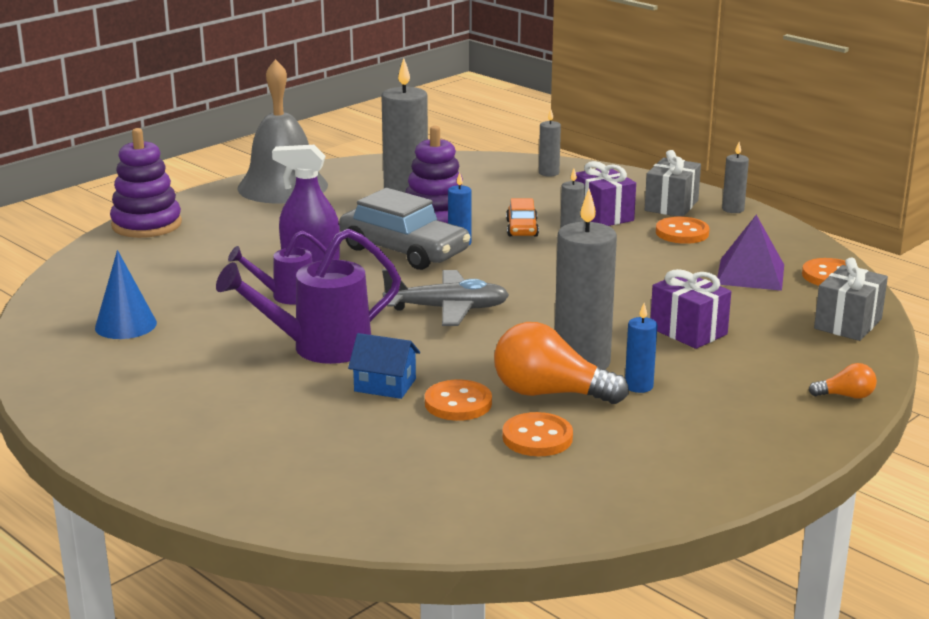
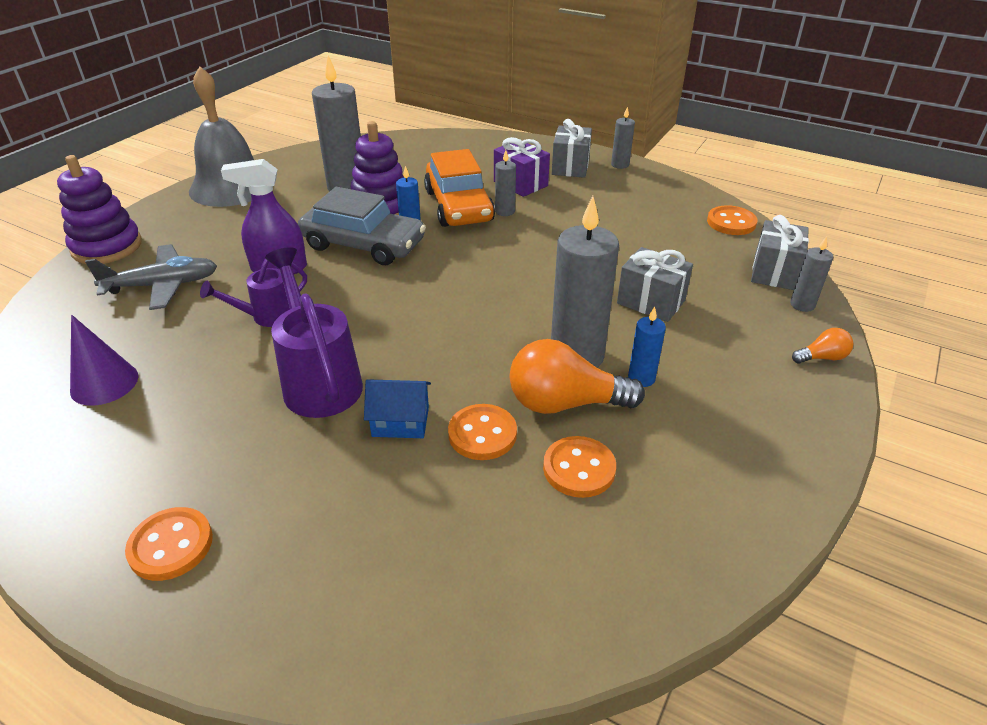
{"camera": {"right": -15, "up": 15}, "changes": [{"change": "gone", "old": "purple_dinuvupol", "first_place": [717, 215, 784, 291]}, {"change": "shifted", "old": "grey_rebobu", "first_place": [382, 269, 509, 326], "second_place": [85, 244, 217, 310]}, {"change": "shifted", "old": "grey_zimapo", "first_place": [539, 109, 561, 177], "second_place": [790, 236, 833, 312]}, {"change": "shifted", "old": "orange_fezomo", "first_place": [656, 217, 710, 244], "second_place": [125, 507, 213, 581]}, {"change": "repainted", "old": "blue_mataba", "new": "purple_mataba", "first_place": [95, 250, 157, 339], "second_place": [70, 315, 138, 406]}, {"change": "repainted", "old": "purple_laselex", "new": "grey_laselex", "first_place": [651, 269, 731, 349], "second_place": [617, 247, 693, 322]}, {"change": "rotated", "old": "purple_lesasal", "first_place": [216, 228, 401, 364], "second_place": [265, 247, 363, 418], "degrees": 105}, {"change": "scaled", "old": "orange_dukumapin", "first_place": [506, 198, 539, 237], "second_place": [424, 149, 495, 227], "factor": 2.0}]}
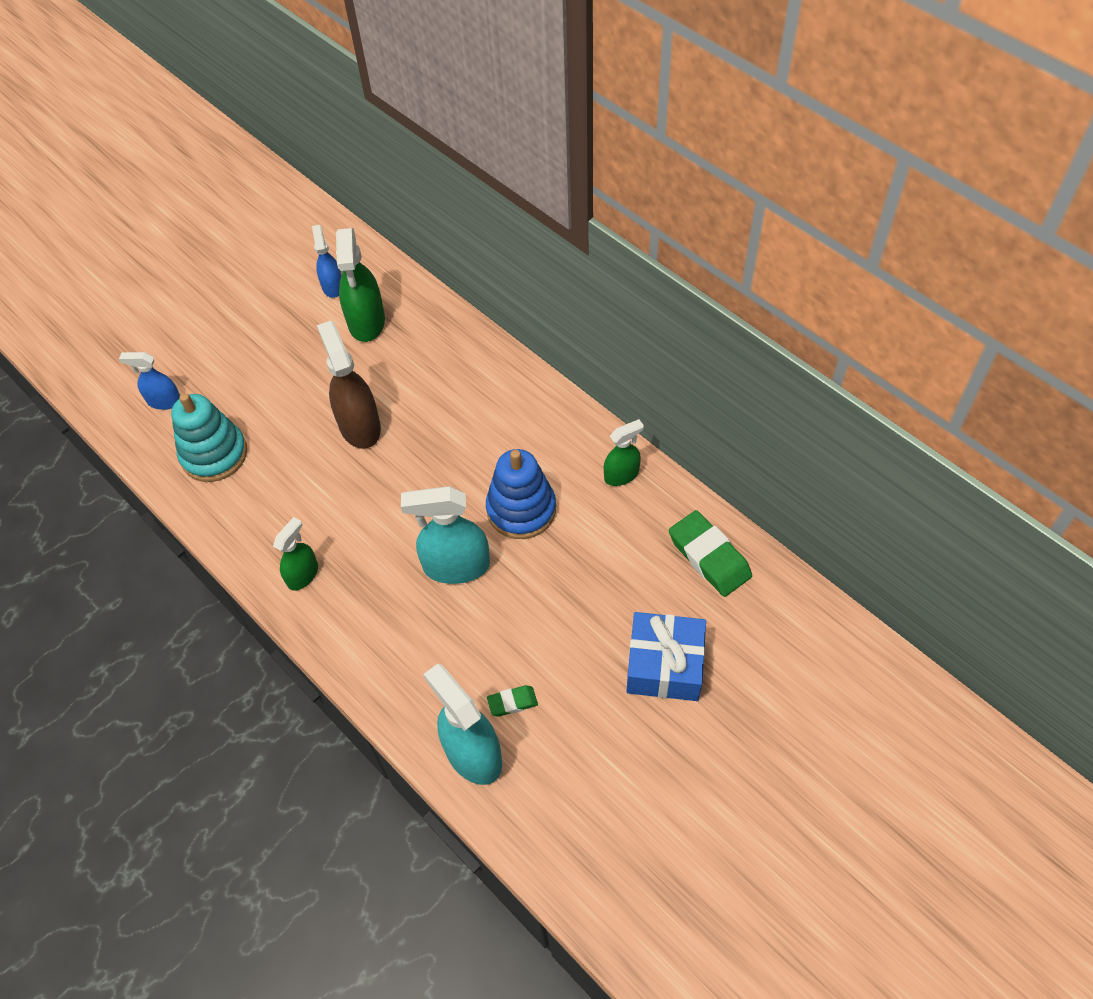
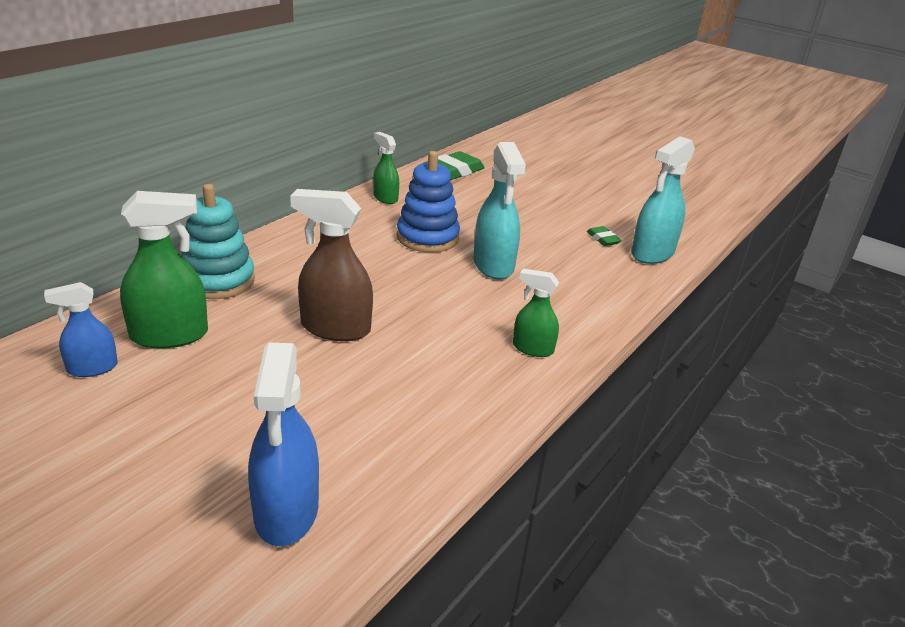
{"camera": {"right": -105, "up": -25}, "changes": [{"change": "gone", "old": "blue_laselex", "first_place": [627, 612, 706, 701]}, {"change": "shifted", "old": "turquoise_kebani", "first_place": [171, 393, 247, 482], "second_place": [181, 184, 255, 299]}, {"change": "rotated", "old": "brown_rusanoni", "first_place": [317, 321, 381, 449], "second_place": [290, 189, 373, 341], "degrees": 45}, {"change": "scaled", "old": "blue_rusanoni", "first_place": [119, 352, 180, 410], "second_place": [248, 343, 319, 546], "factor": 1.69}]}
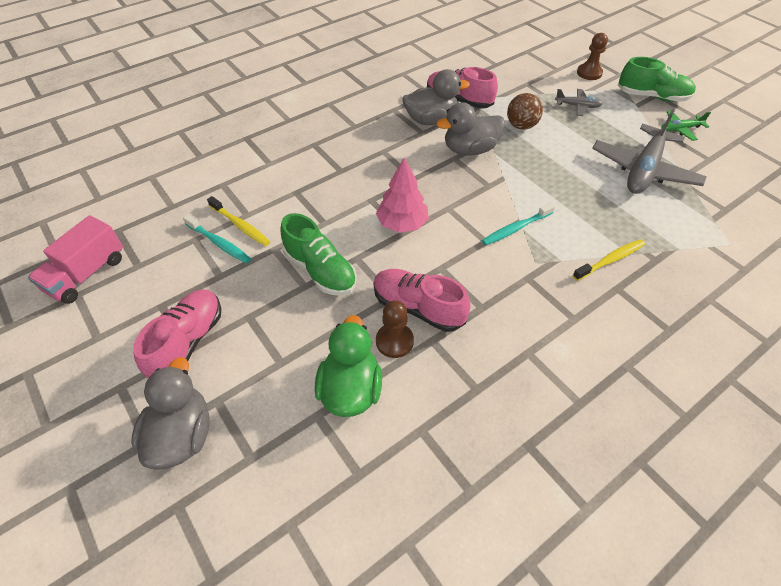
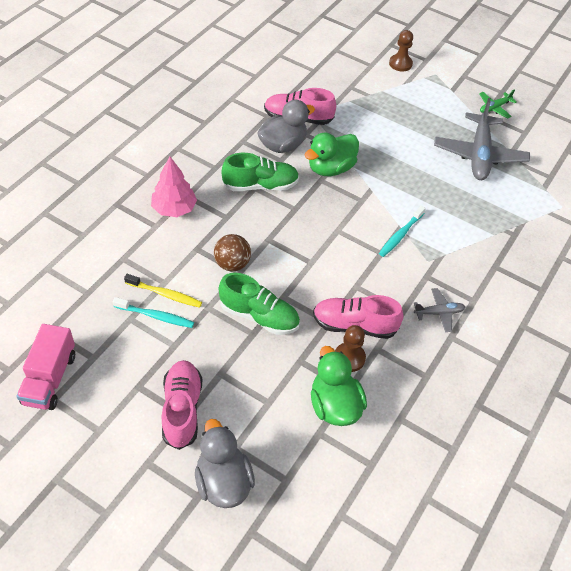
{"camera": {"right": -25, "up": 0}, "changes": [{"change": "gone", "old": "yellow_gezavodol", "first_place": [573, 239, 645, 281]}, {"change": "shifted", "old": "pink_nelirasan", "first_place": [376, 158, 429, 233], "second_place": [151, 157, 197, 217]}, {"change": "shifted", "old": "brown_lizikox", "first_place": [507, 93, 543, 130], "second_place": [214, 234, 251, 271]}, {"change": "shifted", "old": "grey_rebobu", "first_place": [555, 89, 602, 116], "second_place": [414, 288, 465, 332]}, {"change": "shifted", "old": "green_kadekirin", "first_place": [618, 57, 696, 102], "second_place": [221, 153, 299, 191]}, {"change": "repainted", "old": "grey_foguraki", "new": "green_foguraki", "first_place": [436, 102, 505, 155], "second_place": [305, 133, 359, 176]}]}
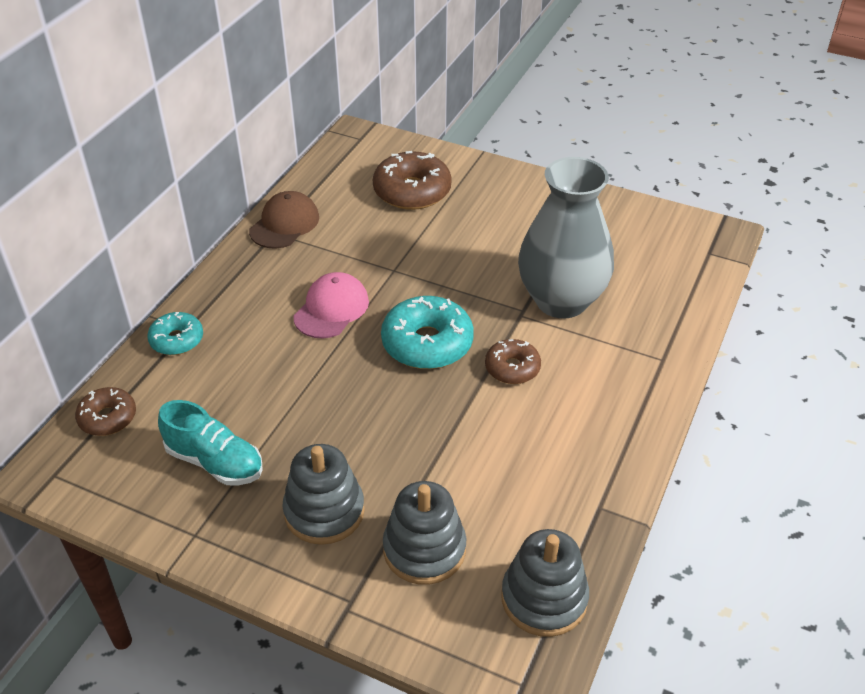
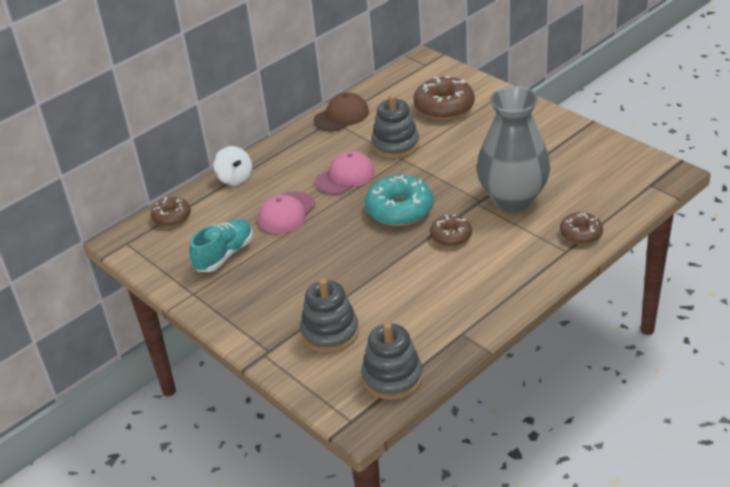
{"camera": {"right": 25, "up": -5}, "changes": [{"change": "new", "new": "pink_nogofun", "second_place": [258, 191, 315, 234]}, {"change": "new", "new": "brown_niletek", "second_place": [560, 212, 603, 244]}, {"change": "shifted", "old": "grey_kebani", "first_place": [283, 444, 365, 545], "second_place": [371, 95, 419, 159]}, {"change": "swapped", "old": "turquoise_niletek", "new": "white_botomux", "first_place": [147, 312, 203, 355], "second_place": [213, 146, 252, 186]}, {"change": "rotated", "old": "turquoise_kadekirin", "first_place": [158, 400, 263, 485], "second_place": [189, 219, 253, 272], "degrees": -105}]}
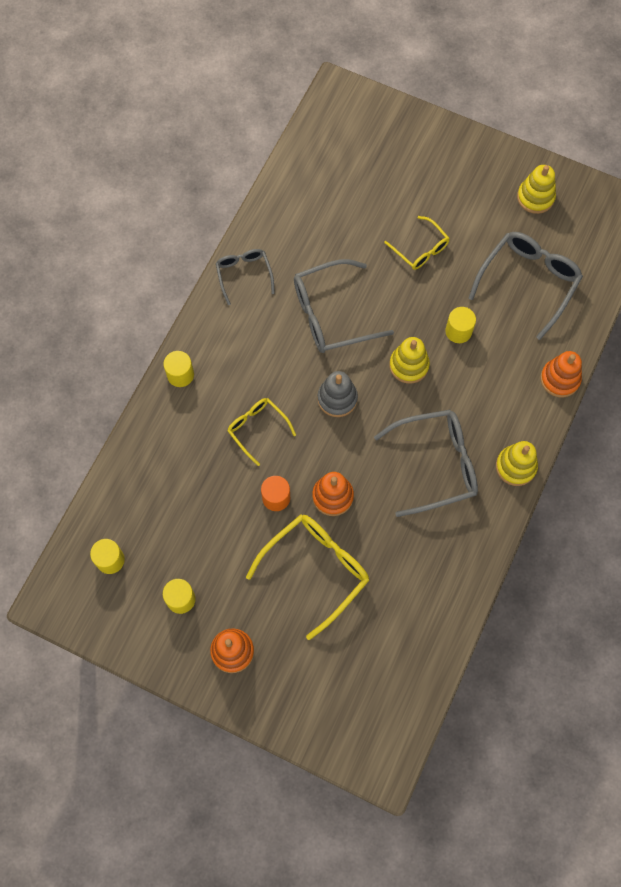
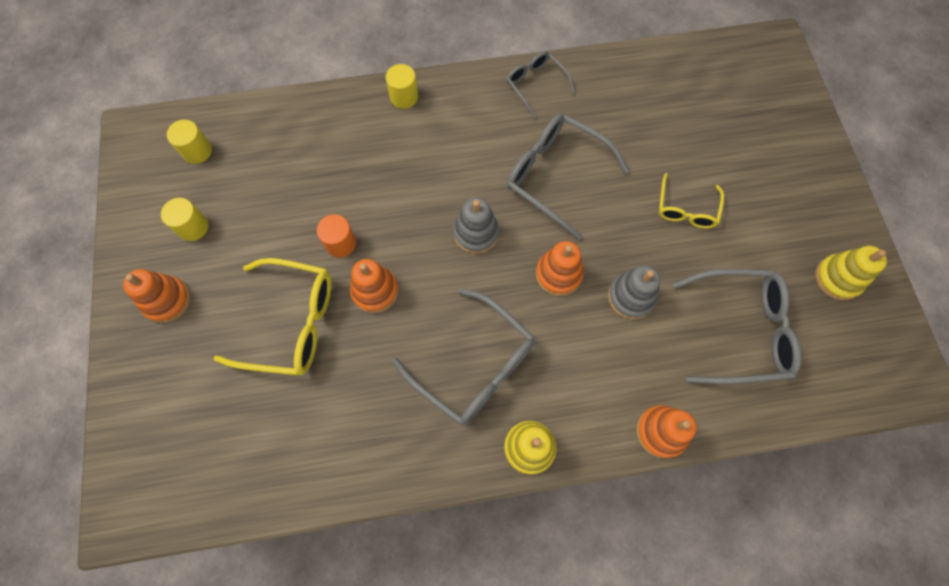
{"camera": {"right": 55, "up": 0}, "changes": [{"change": "gone", "old": "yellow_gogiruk", "first_place": [228, 398, 296, 466]}, {"change": "swapped", "old": "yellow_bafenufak", "new": "grey_kebani", "first_place": [445, 307, 476, 343], "second_place": [608, 266, 661, 320]}, {"change": "repainted", "old": "yellow_kebani", "new": "orange_kebani", "first_place": [389, 337, 430, 384], "second_place": [536, 241, 584, 296]}, {"change": "rotated", "old": "grey_gogiruk", "first_place": [216, 249, 275, 305], "second_place": [507, 51, 575, 118], "degrees": -75}]}
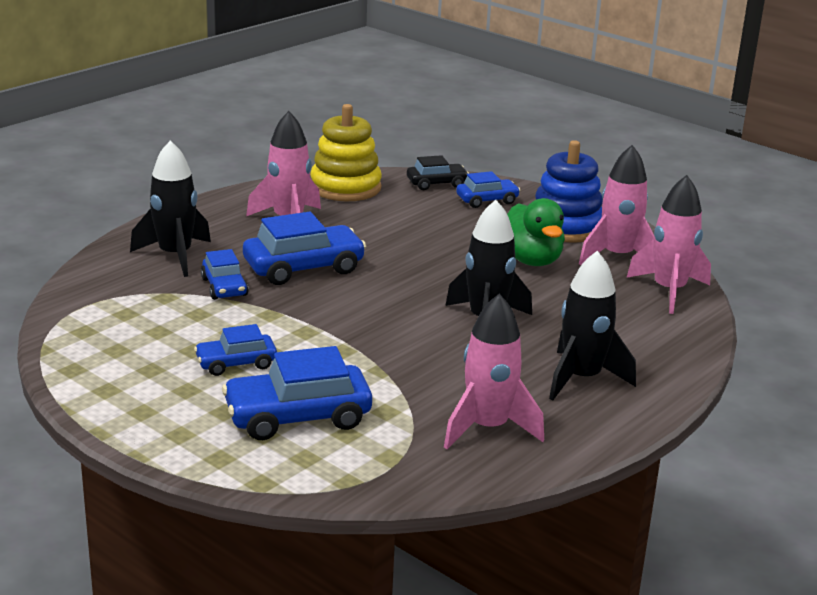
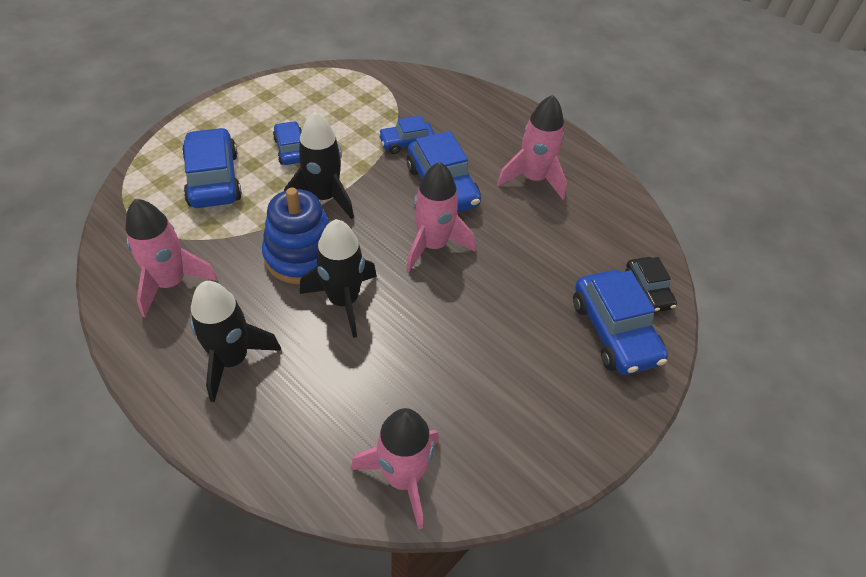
{"camera": {"right": 90, "up": 25}, "changes": [{"change": "gone", "old": "yellow_kebani", "first_place": [310, 104, 382, 201]}, {"change": "gone", "old": "green_foguraki", "first_place": [507, 198, 565, 266]}, {"change": "shifted", "old": "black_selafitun", "first_place": [130, 140, 211, 277], "second_place": [284, 112, 354, 219]}, {"change": "shifted", "old": "blue_kebani", "first_place": [535, 140, 603, 243], "second_place": [262, 188, 330, 284]}, {"change": "shifted", "old": "pink_selafitun", "first_place": [579, 145, 654, 265], "second_place": [406, 162, 475, 272]}, {"change": "scaled", "old": "blue_dukumapin", "first_place": [456, 171, 520, 208], "second_place": [573, 270, 668, 375], "factor": 1.71}]}
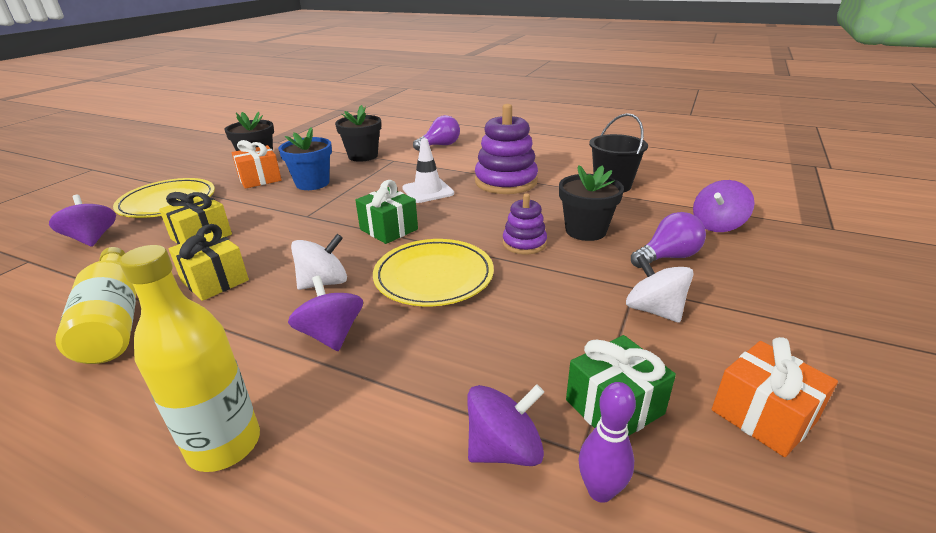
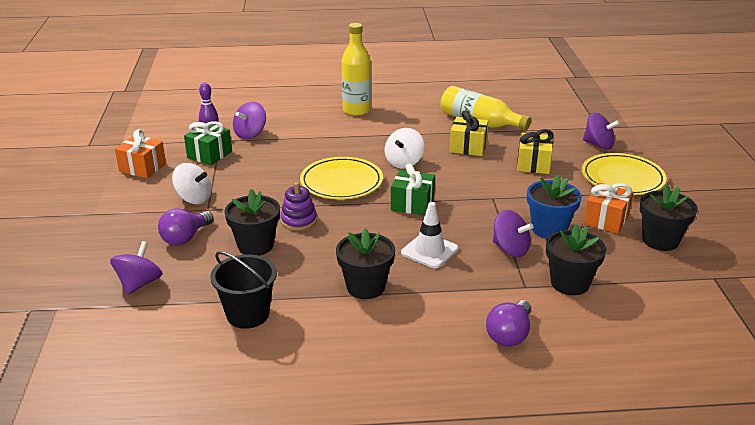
{"camera": {"right": 150, "up": 0}, "changes": [{"change": "shifted", "old": "purple_botomux", "first_place": [288, 276, 363, 351], "second_place": [493, 210, 533, 257]}, {"change": "swapped", "old": "purple_kebani", "new": "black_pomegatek", "first_place": [475, 104, 538, 194], "second_place": [336, 228, 395, 299]}]}
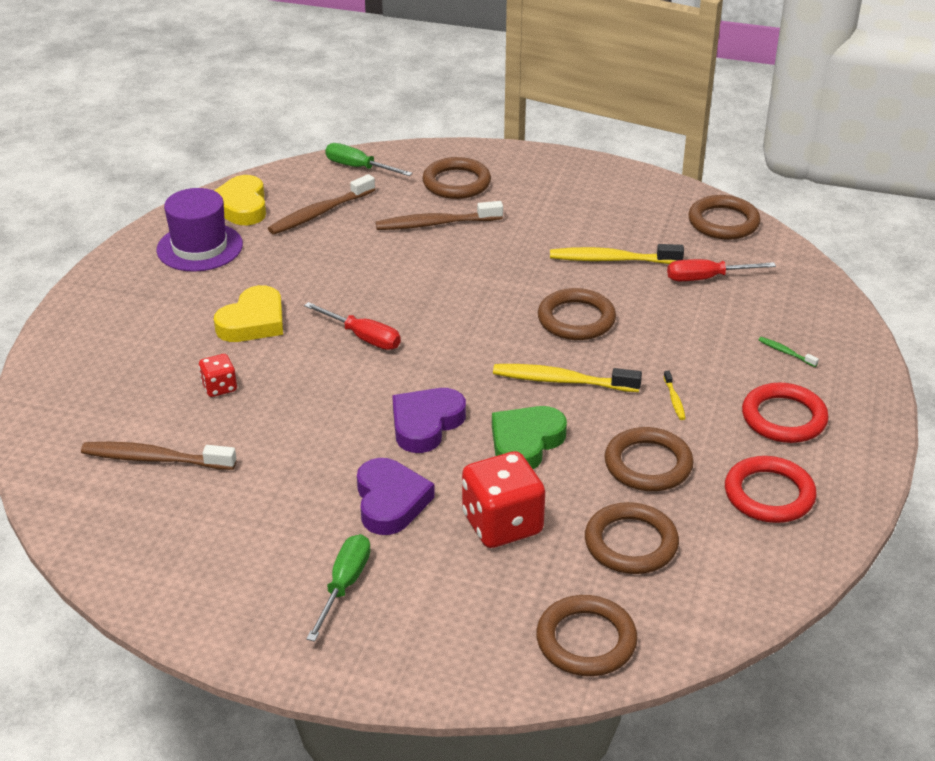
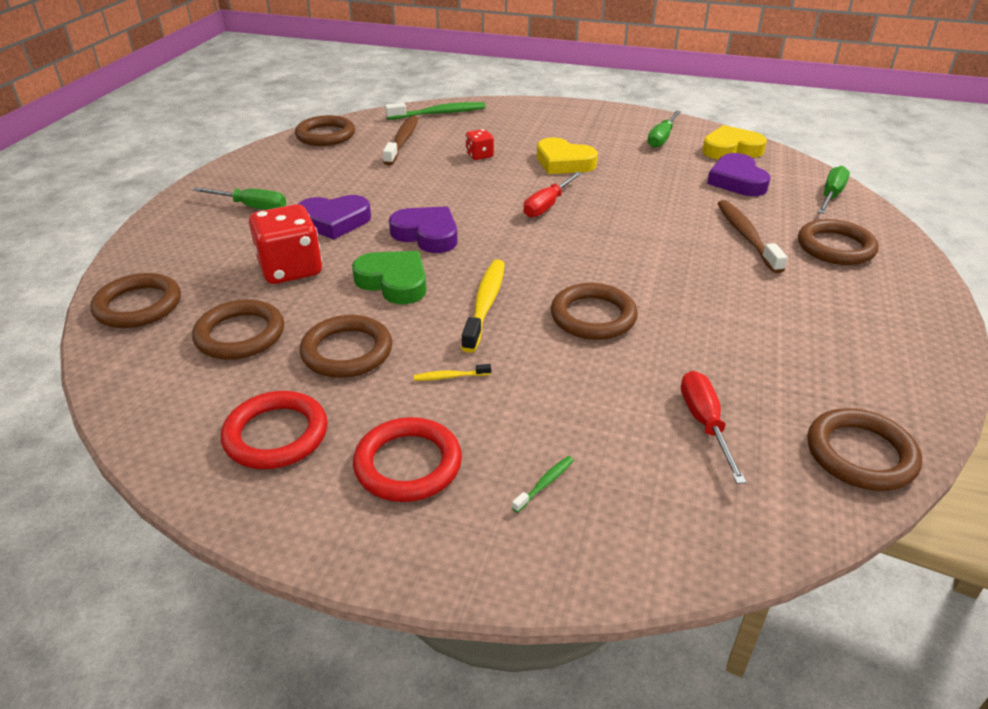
{"camera": {"right": 90, "up": 0}, "changes": [{"change": "gone", "old": "yellow_gezavodol", "first_place": [550, 244, 684, 264]}, {"change": "new", "new": "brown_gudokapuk", "second_place": [295, 115, 355, 146]}, {"change": "new", "new": "green_gezavodol", "second_place": [385, 102, 486, 120]}, {"change": "swapped", "old": "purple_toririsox", "new": "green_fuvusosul", "first_place": [156, 188, 243, 272], "second_place": [647, 110, 681, 148]}, {"change": "swapped", "old": "brown_gezavodol", "new": "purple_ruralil", "first_place": [268, 174, 375, 235], "second_place": [707, 153, 771, 196]}]}
